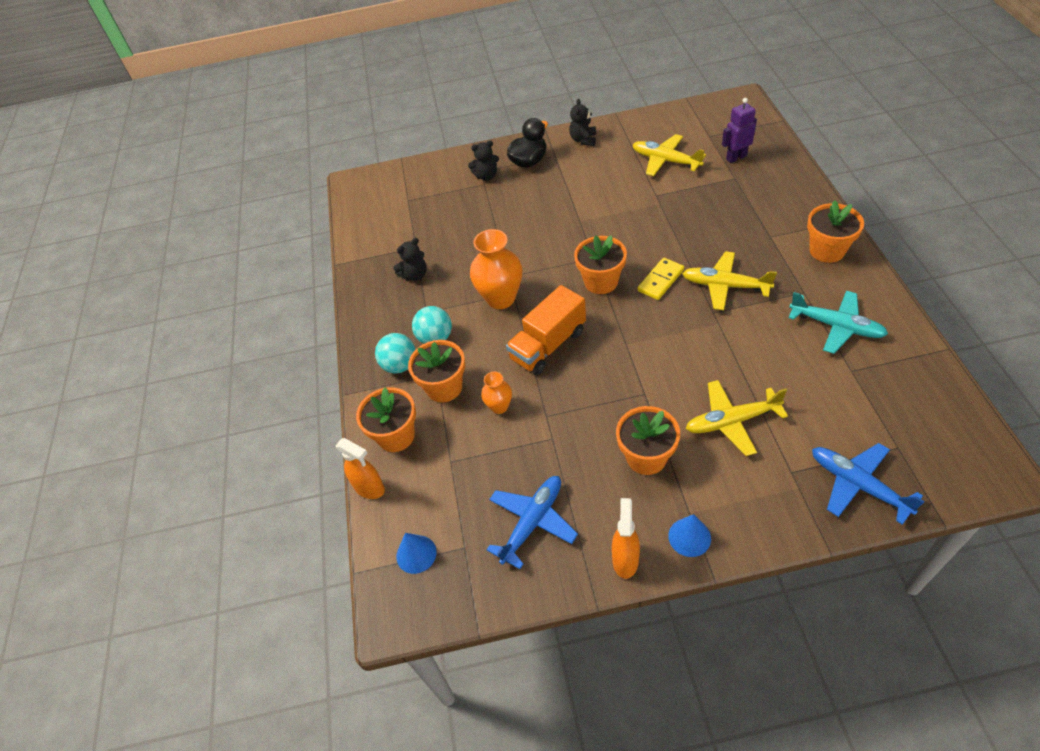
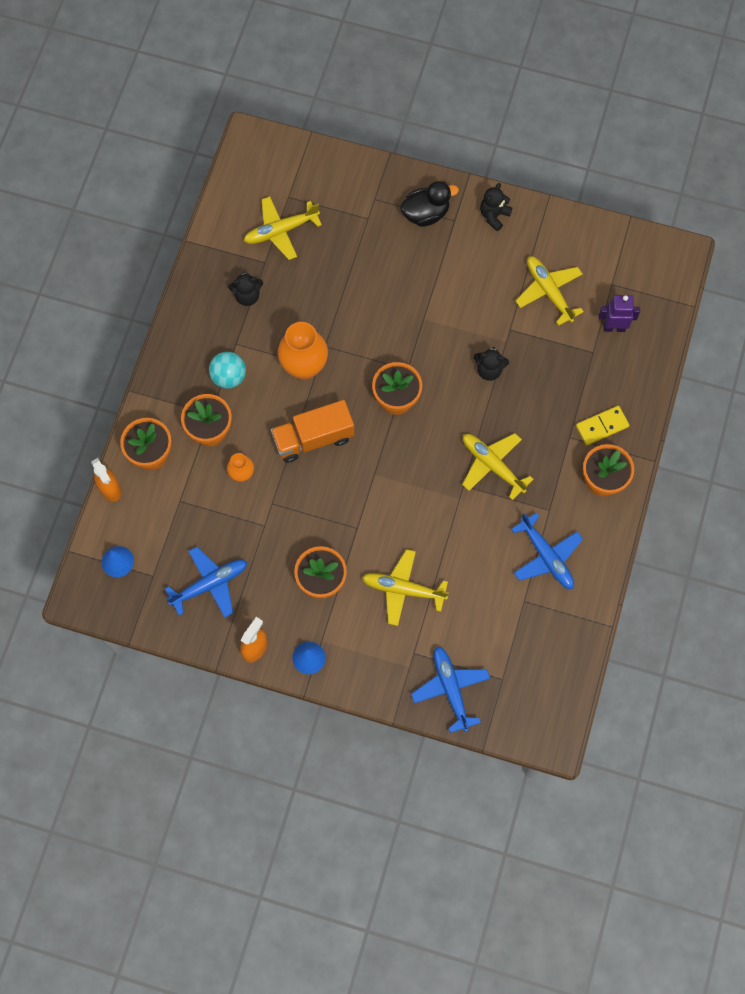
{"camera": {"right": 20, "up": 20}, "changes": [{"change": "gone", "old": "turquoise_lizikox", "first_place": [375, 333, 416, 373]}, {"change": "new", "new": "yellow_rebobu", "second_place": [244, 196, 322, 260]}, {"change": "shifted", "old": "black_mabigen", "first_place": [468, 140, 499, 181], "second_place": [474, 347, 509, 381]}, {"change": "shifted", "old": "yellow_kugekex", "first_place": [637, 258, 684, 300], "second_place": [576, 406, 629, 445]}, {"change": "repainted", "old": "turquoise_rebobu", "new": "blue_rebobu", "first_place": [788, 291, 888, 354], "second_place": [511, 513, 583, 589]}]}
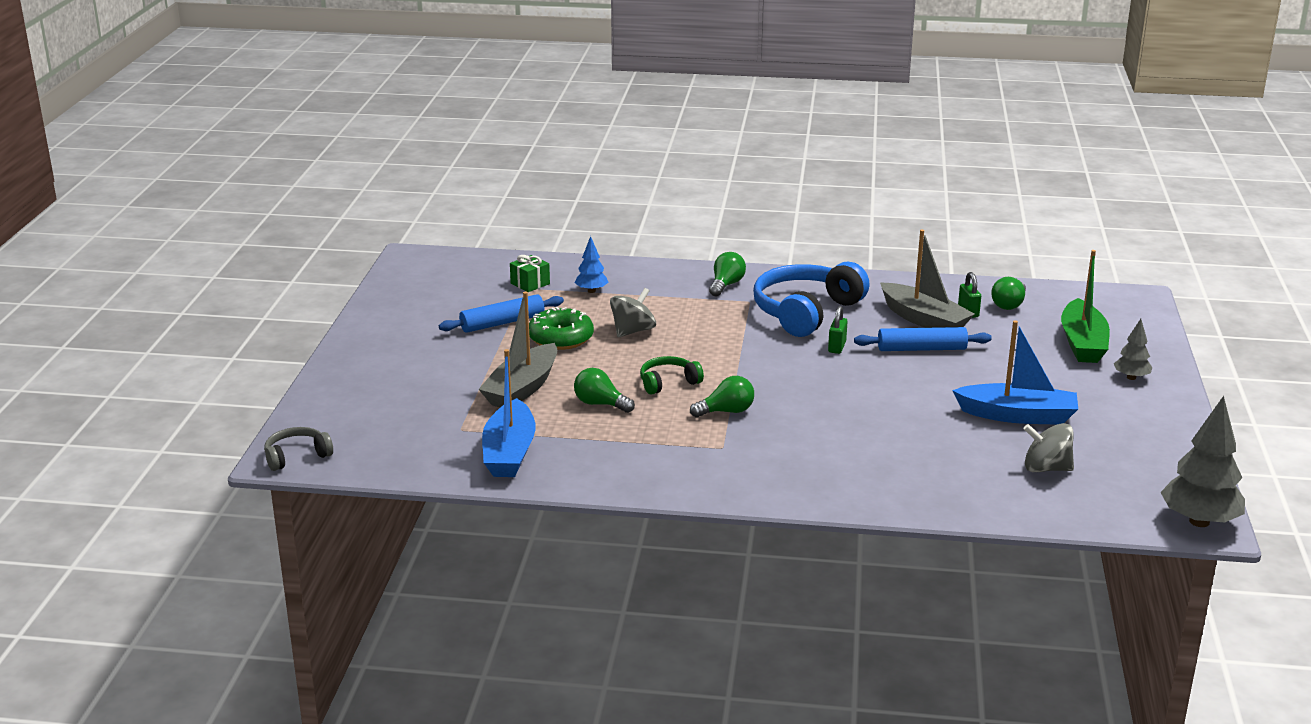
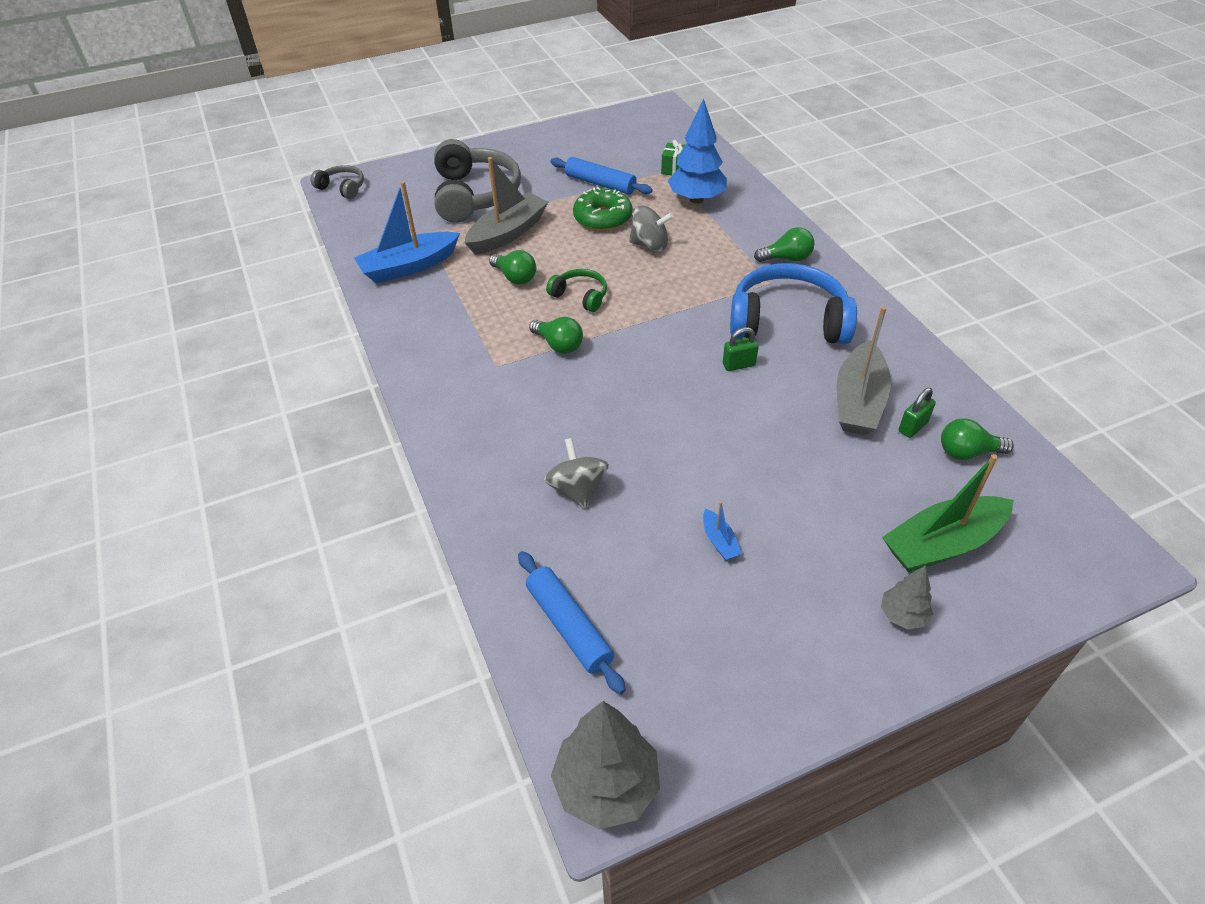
{"camera": {"right": 60, "up": 20}, "changes": [{"change": "new", "new": "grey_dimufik", "second_place": [434, 139, 521, 223]}, {"change": "shifted", "old": "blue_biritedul", "first_place": [854, 327, 992, 351], "second_place": [518, 551, 626, 694]}, {"change": "shifted", "old": "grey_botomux", "first_place": [1023, 423, 1074, 472], "second_place": [544, 438, 609, 509]}, {"change": "rotated", "old": "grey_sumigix", "first_place": [478, 291, 557, 407], "second_place": [465, 157, 548, 255], "degrees": 135}, {"change": "rotated", "old": "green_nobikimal", "first_place": [574, 368, 635, 413], "second_place": [489, 250, 536, 285], "degrees": 135}, {"change": "scaled", "old": "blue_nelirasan", "first_place": [575, 236, 608, 293], "second_place": [668, 99, 727, 204], "factor": 1.86}, {"change": "scaled", "old": "blue_sumigix", "first_place": [952, 320, 1078, 425], "second_place": [703, 502, 742, 560], "factor": 0.44}]}
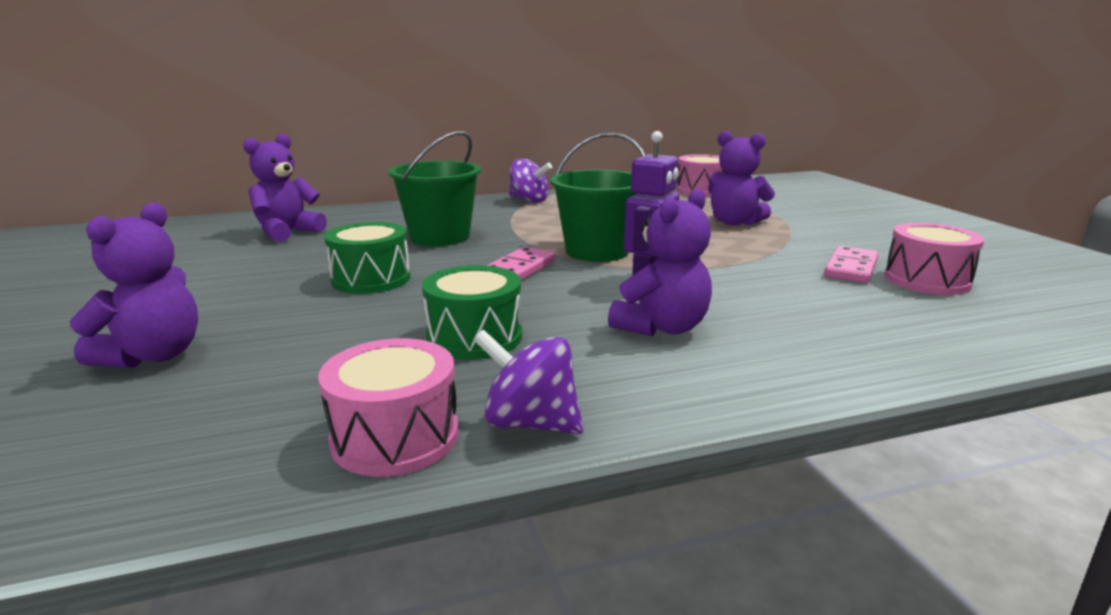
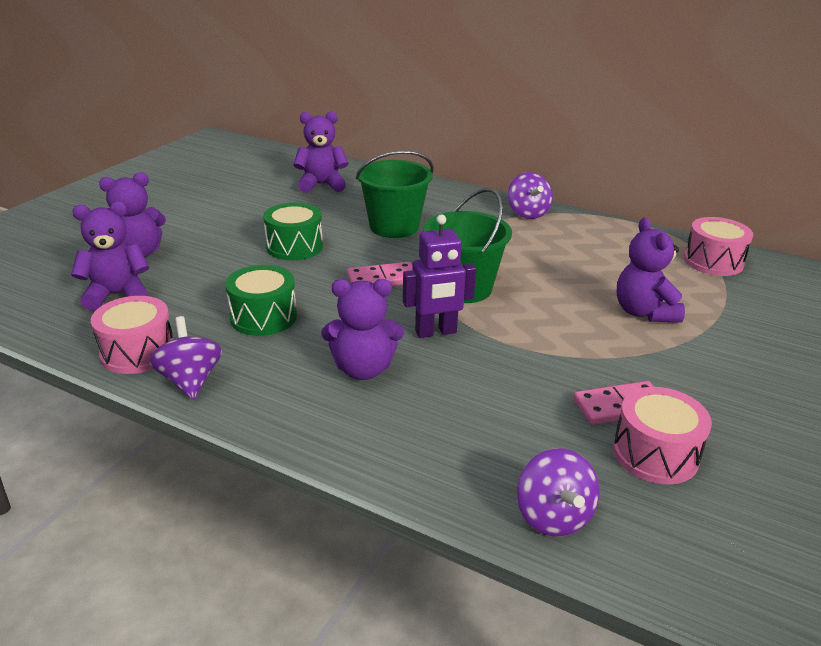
{"camera": {"right": 45, "up": 10}, "changes": [{"change": "new", "new": "purple_mabigen", "second_place": [71, 201, 149, 311]}, {"change": "new", "new": "purple_botomux", "second_place": [517, 448, 599, 536]}]}
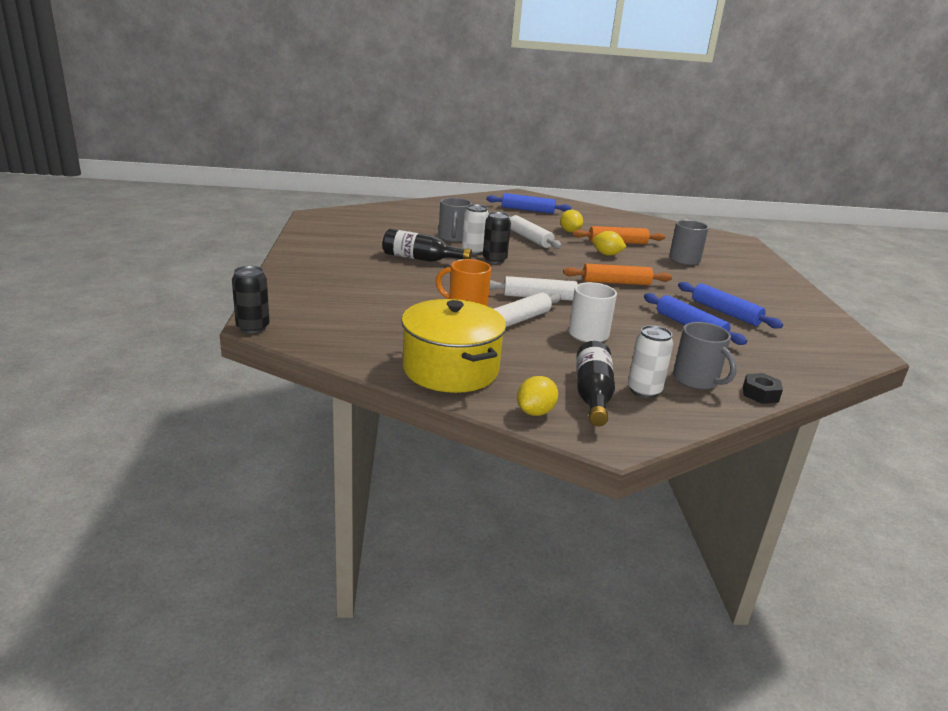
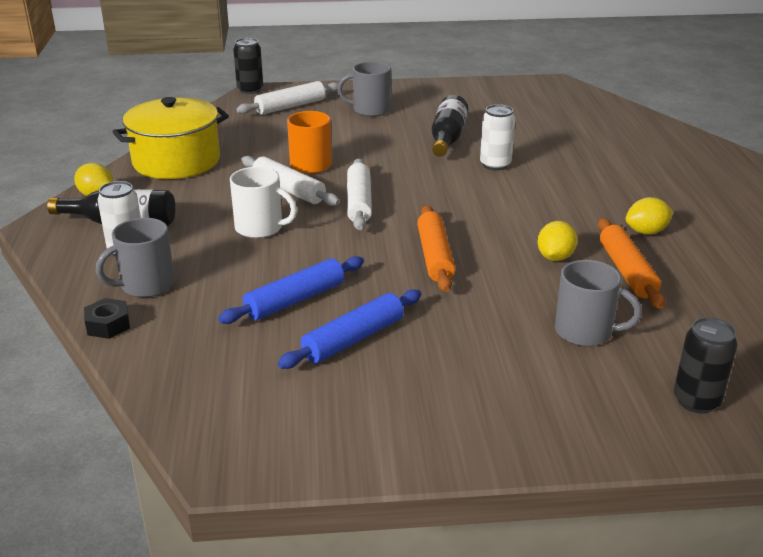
{"camera": {"right": 90, "up": 5}, "changes": [{"change": "gone", "old": "blue_biritedul", "first_place": [486, 193, 572, 214]}, {"change": "shifted", "old": "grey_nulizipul", "first_place": [439, 197, 472, 242], "second_place": [337, 61, 391, 117]}, {"change": "shifted", "old": "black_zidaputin", "first_place": [483, 212, 511, 264], "second_place": [674, 317, 737, 413]}, {"change": "shifted", "old": "white_biritedul", "first_place": [509, 215, 562, 249], "second_place": [236, 81, 338, 115]}]}
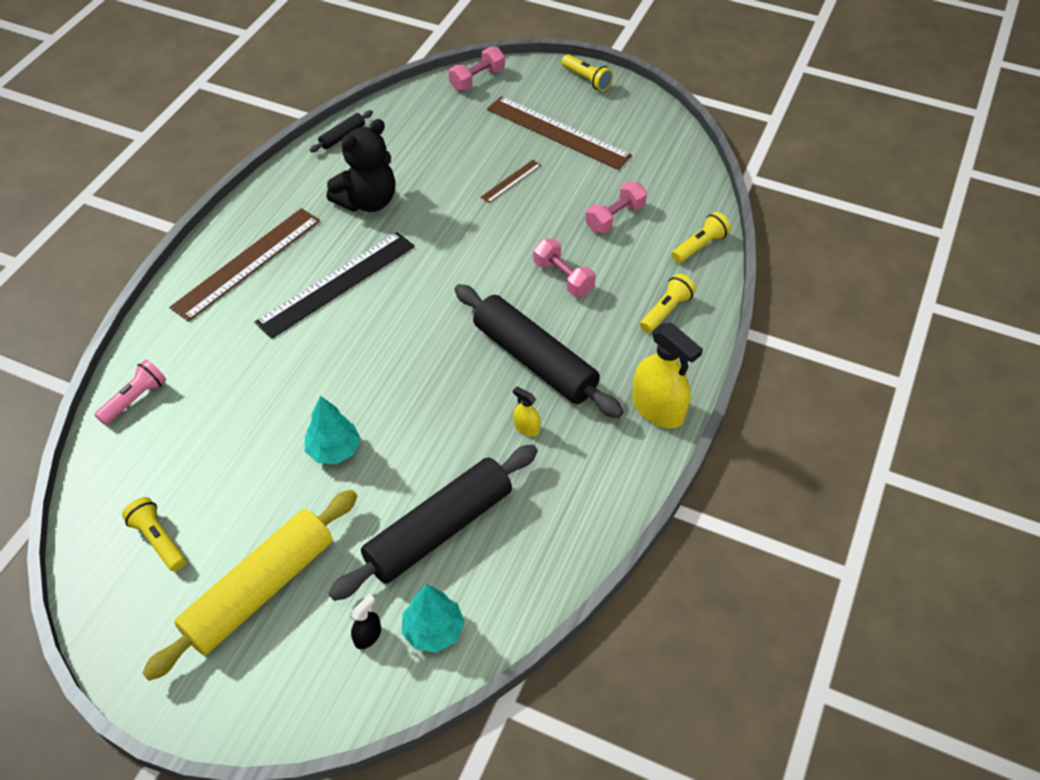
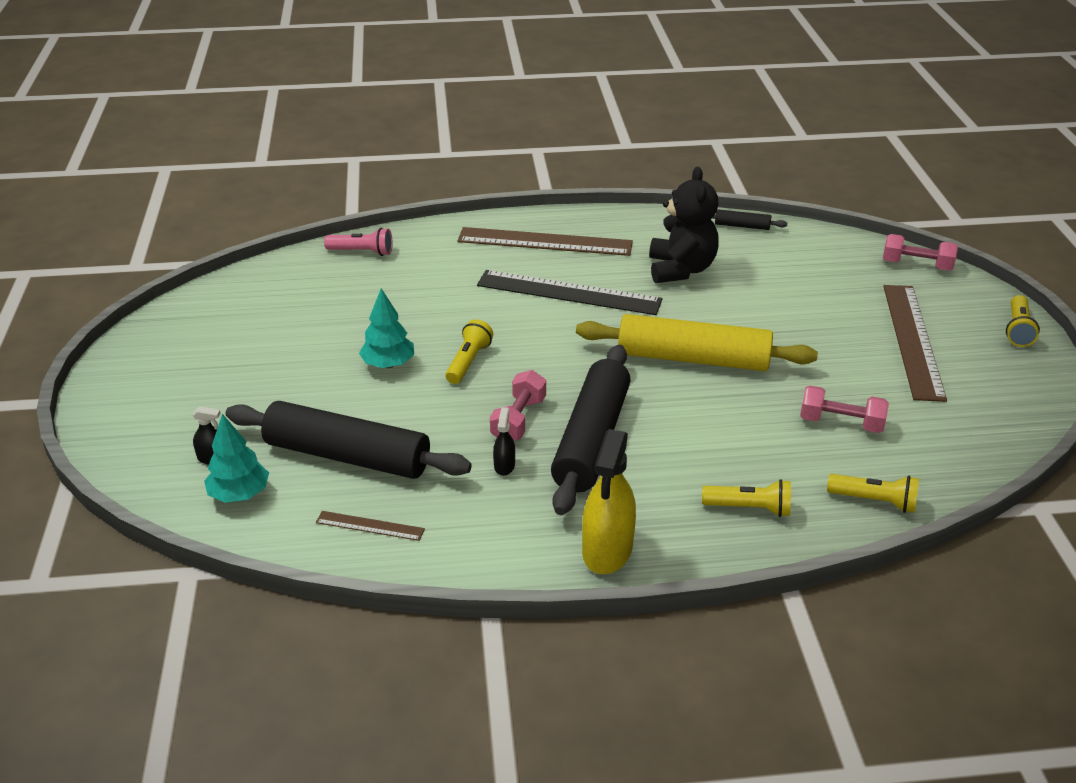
{"camera": {"right": 60, "up": -15}, "changes": [{"change": "shifted", "old": "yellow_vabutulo", "first_place": [122, 497, 186, 571], "second_place": [446, 319, 493, 384]}, {"change": "shifted", "old": "yellow_biritedul", "first_place": [142, 490, 357, 681], "second_place": [576, 314, 818, 371]}, {"change": "shifted", "old": "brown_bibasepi", "first_place": [480, 160, 541, 203], "second_place": [316, 511, 425, 541]}, {"change": "shifted", "old": "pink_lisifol", "first_place": [533, 239, 596, 297], "second_place": [490, 370, 546, 441]}, {"change": "repainted", "old": "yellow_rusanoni", "new": "black_rusanoni", "first_place": [513, 386, 541, 436], "second_place": [493, 407, 515, 476]}, {"change": "rotated", "old": "black_mabigen", "first_place": [327, 119, 396, 212], "second_place": [649, 167, 719, 283], "degrees": -105}]}
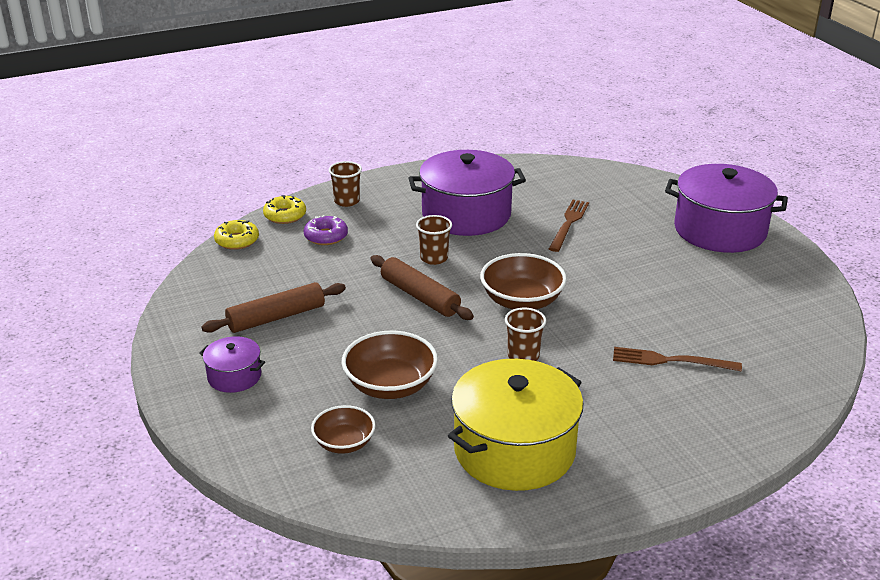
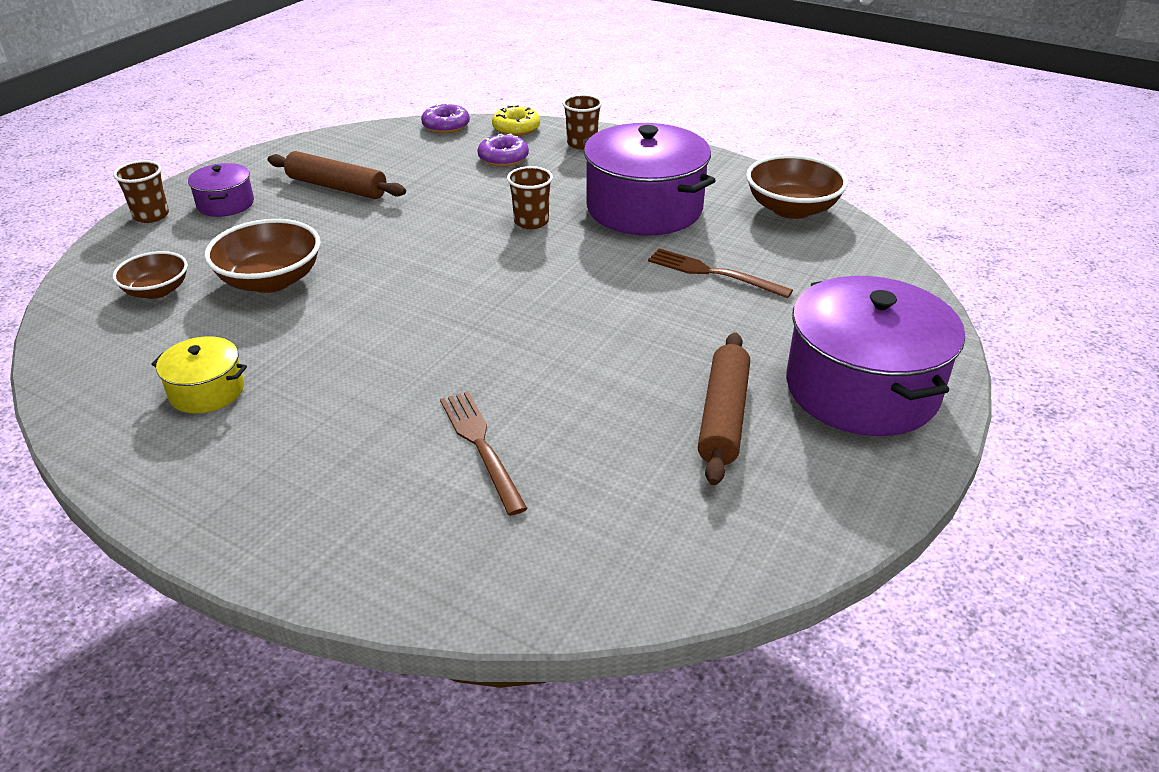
{"camera": {"right": 55, "up": 5}, "changes": [{"change": "shifted", "old": "brown_biritedul", "first_place": [370, 255, 474, 320], "second_place": [698, 332, 750, 485]}, {"change": "shifted", "old": "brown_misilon", "first_place": [480, 253, 567, 309], "second_place": [746, 155, 848, 219]}, {"change": "shifted", "old": "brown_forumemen", "first_place": [505, 308, 546, 361], "second_place": [113, 161, 169, 223]}, {"change": "repainted", "old": "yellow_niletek", "new": "purple_niletek", "first_place": [214, 220, 259, 250], "second_place": [421, 103, 470, 133]}, {"change": "rotated", "old": "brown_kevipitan", "first_place": [549, 200, 589, 252], "second_place": [648, 248, 793, 298], "degrees": -135}, {"change": "scaled", "old": "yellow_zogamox", "first_place": [448, 359, 583, 491], "second_place": [151, 336, 247, 414], "factor": 0.48}]}
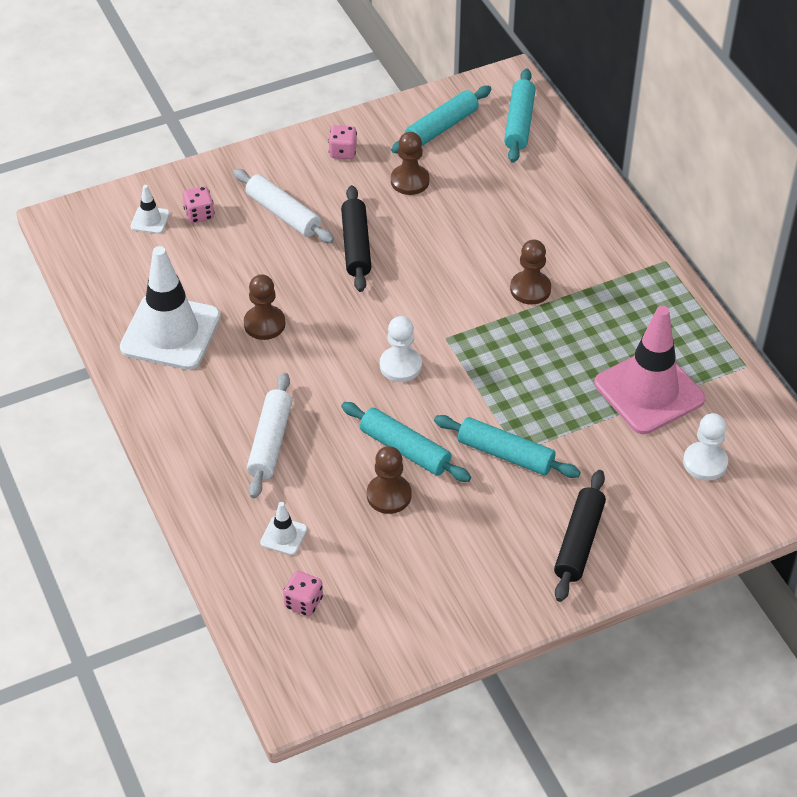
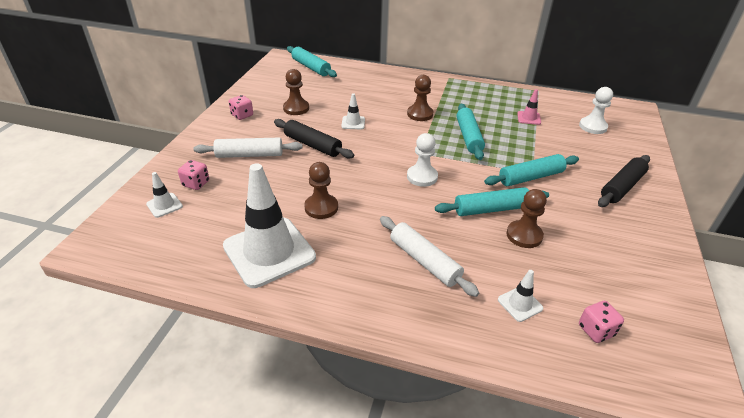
{"camera": {"right": -50, "up": -10}, "changes": [{"change": "new", "new": "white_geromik", "second_place": [341, 93, 365, 129]}, {"change": "shifted", "old": "turquoise_biritedul", "first_place": [391, 86, 491, 153], "second_place": [457, 104, 485, 160]}, {"change": "rotated", "old": "black_biritedul", "first_place": [554, 470, 606, 602], "second_place": [598, 155, 650, 207], "degrees": 75}, {"change": "scaled", "old": "pink_geromik", "first_place": [594, 306, 705, 434], "second_place": [517, 89, 541, 125], "factor": 0.42}]}
